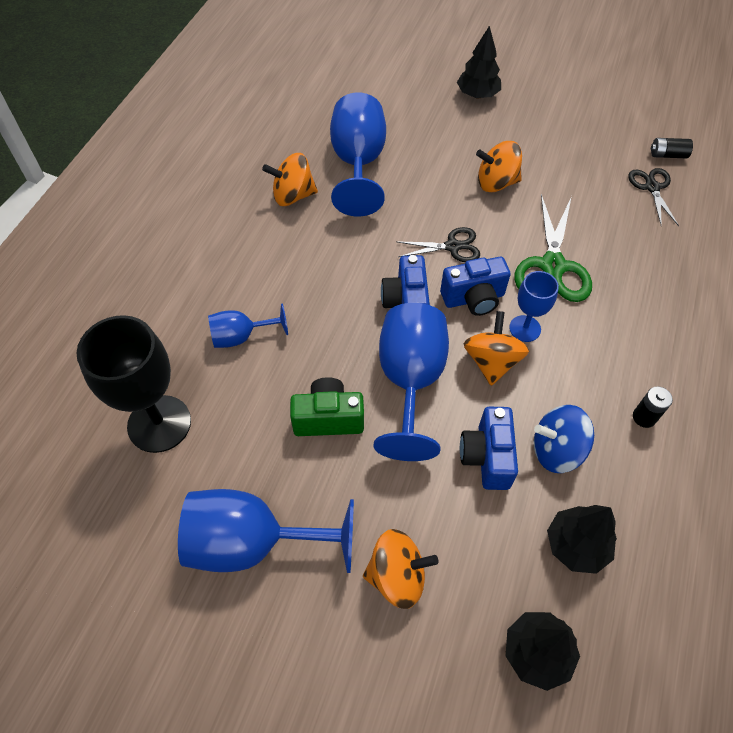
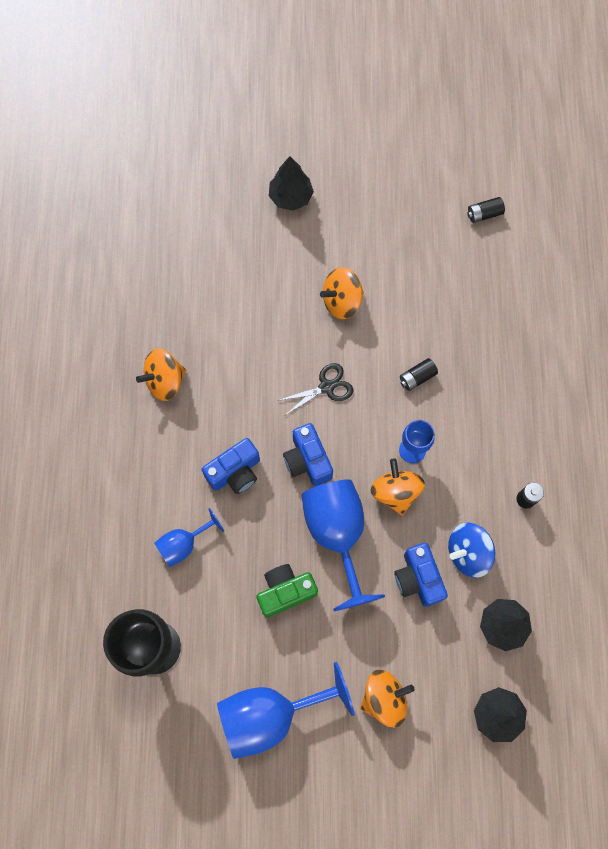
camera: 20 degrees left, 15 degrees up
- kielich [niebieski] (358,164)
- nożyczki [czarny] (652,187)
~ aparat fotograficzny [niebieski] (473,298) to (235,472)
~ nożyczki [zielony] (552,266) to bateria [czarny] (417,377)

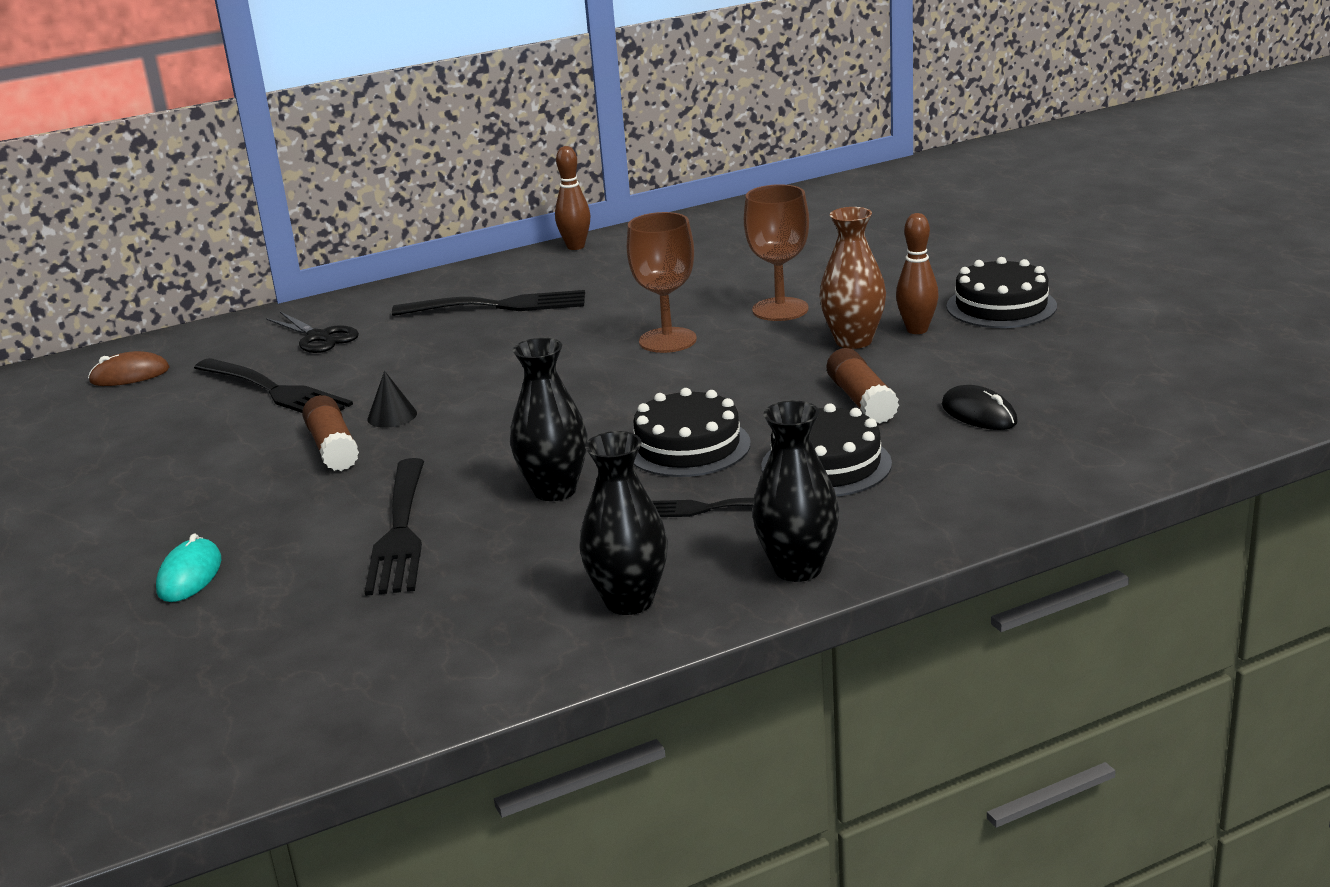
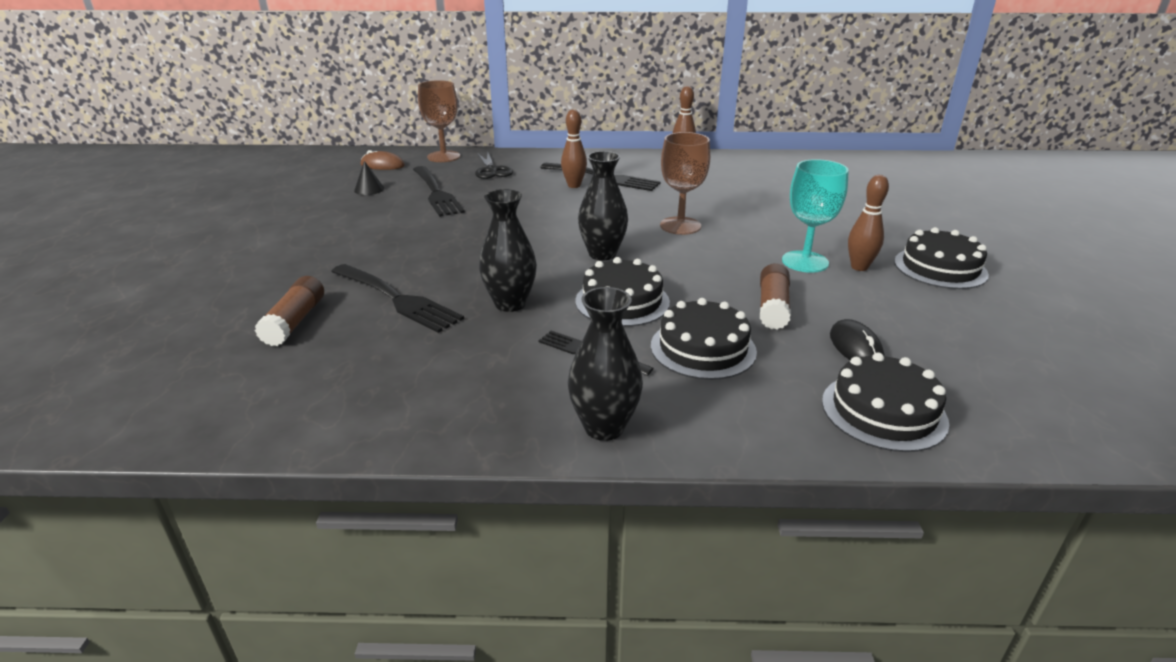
camera: 25 degrees right, 5 degrees up
- myszka [turkusowy] (189,575)
+ kręgiel [brązowy] (574,185)
+ tort [czarny] (883,411)
~ klej w sztyfcie [brązowy] (333,448) to (295,322)
~ stożek [czarny] (392,416) to (369,189)
~ wazon [czarny] (629,601) to (602,254)
~ kielich [brązowy] (780,309) to (444,157)
~ wazon [brązowy] (853,341) to kielich [turkusowy] (805,262)
~ widelec [czarny] (400,531) = (397,299) 75 degrees counterclockwise

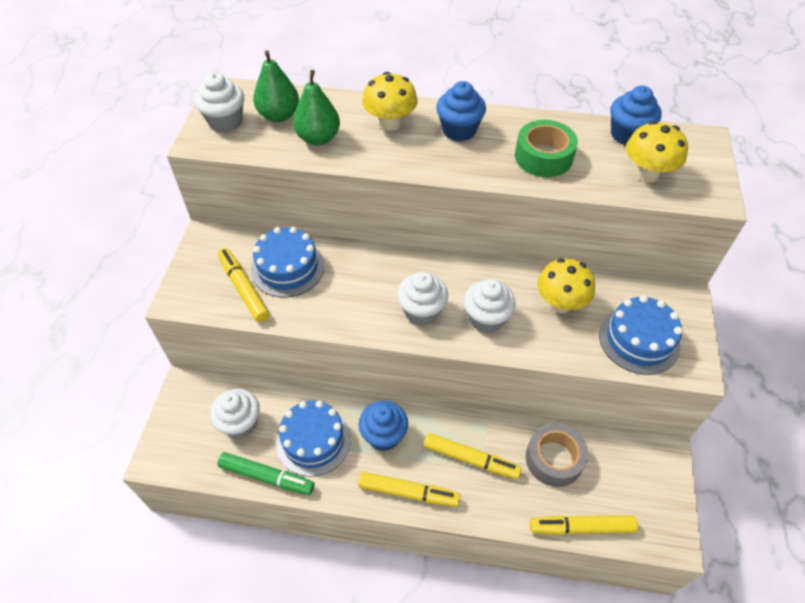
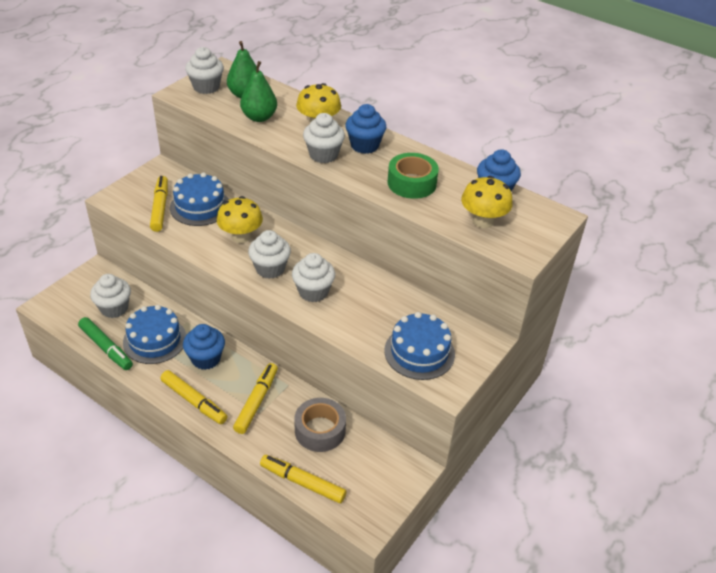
camera: 25 degrees right, 10 degrees down
+ muffinka [biały] (323,155)
~ grzyb [żółty] (560,303) to (241,236)
~ flamaster [żółty] (471,459) = (256,402) 120 degrees counterclockwise

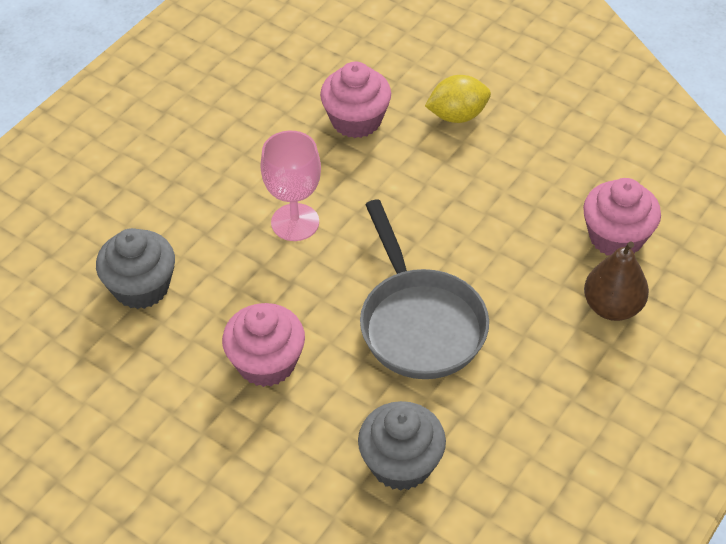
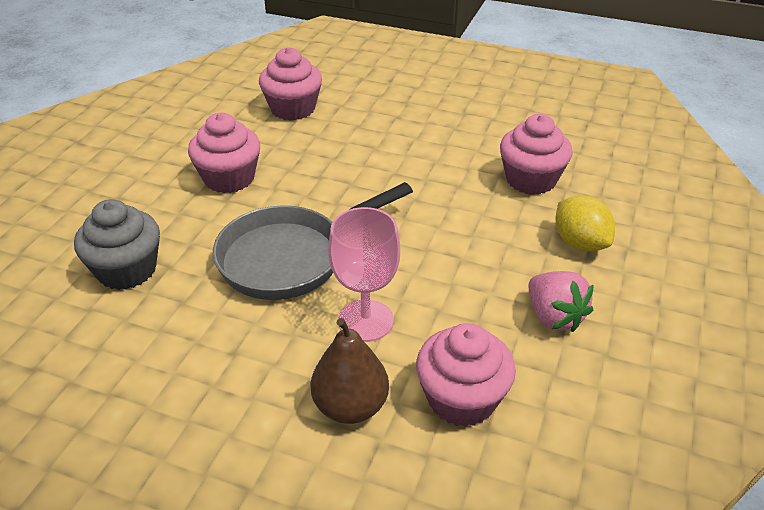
camera: 75 degrees right, 10 degrees down
+ truskawka [różowy] (554,317)
~ kielich [różowy] (295,222) to (365,320)
~ muffinka [szary] (141,287) to muffinka [różowy] (293,109)

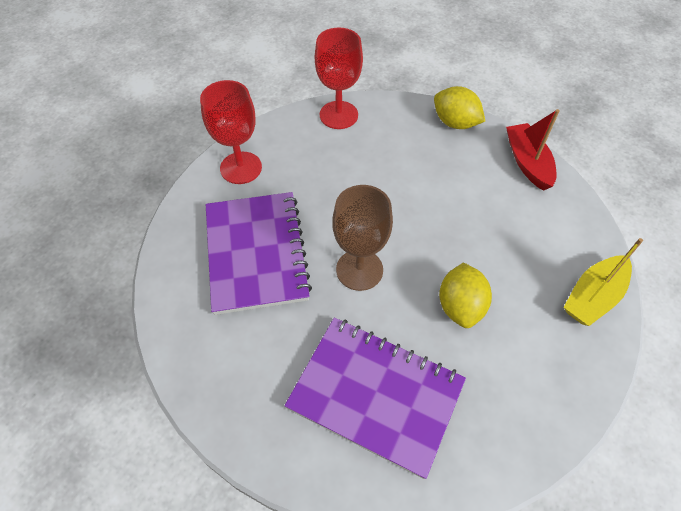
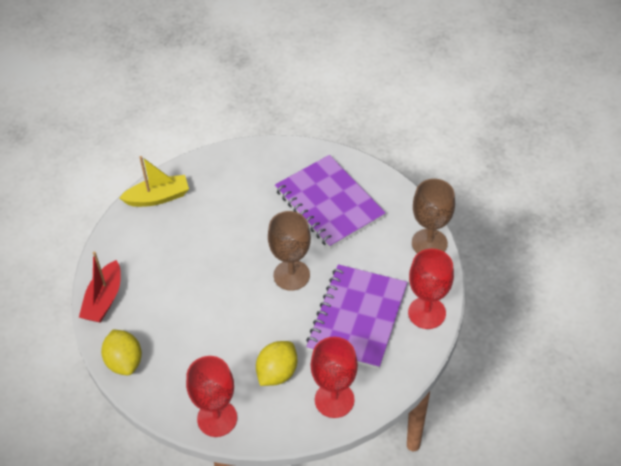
camera: 150 degrees left, 5 degrees down
+ kielich [czerwony] (427,313)
+ kielich [brązowy] (429,243)
~ cytryna [żółty] (460,306) to (277,373)

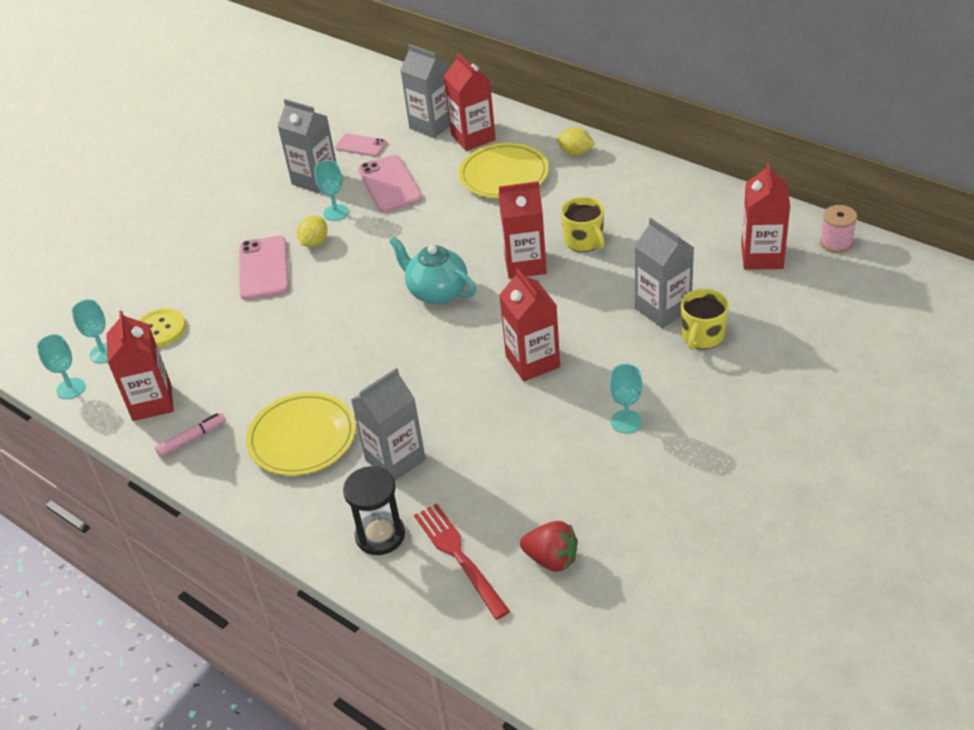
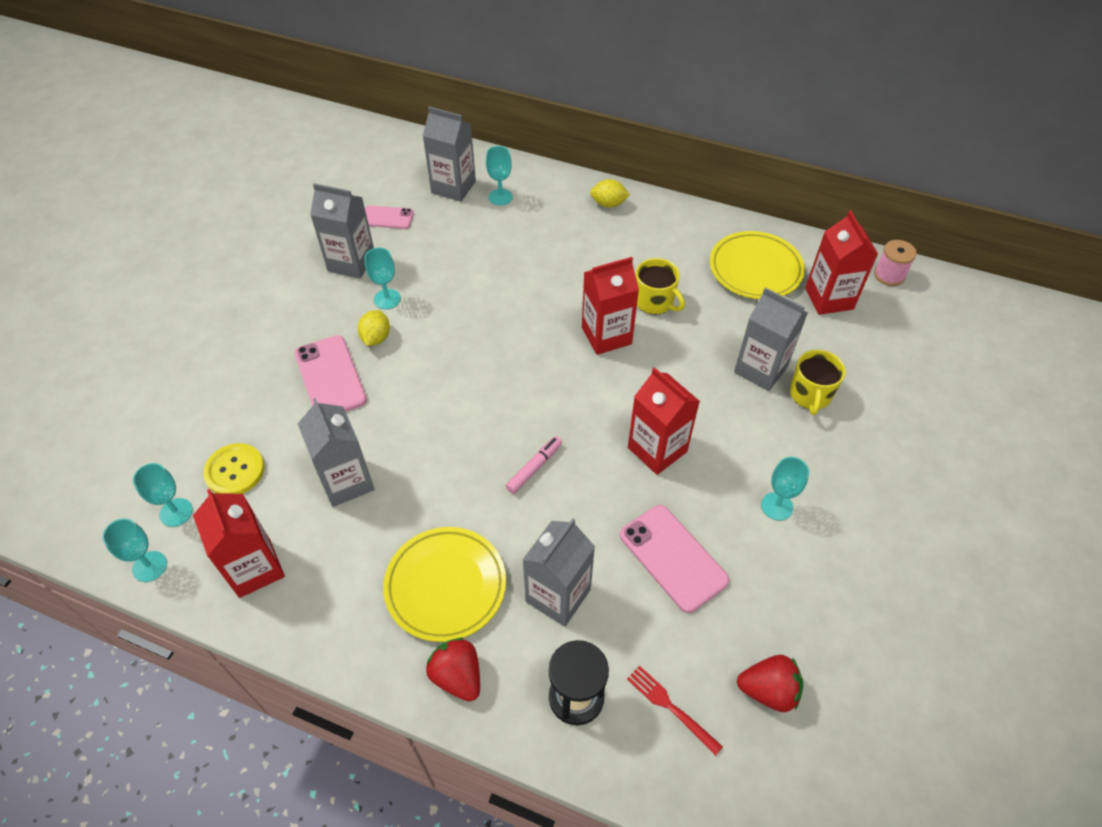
camera: 20 degrees left, 10 degrees up
- imbryk [turkusowy] (437,292)
+ karton mleka [szary] (346,481)
+ truskawka [czerwony] (457,676)
~ flamaster [różowy] (192,439) to (534,467)
~ telefon [różowy] (390,184) to (673,558)
~ talerz [żółty] (504,175) to (755,269)
~ karton mleka [czerwony] (473,137) to kielich [turkusowy] (500,197)
~ widelec [czerwony] (458,555) = (670,706) x0.65

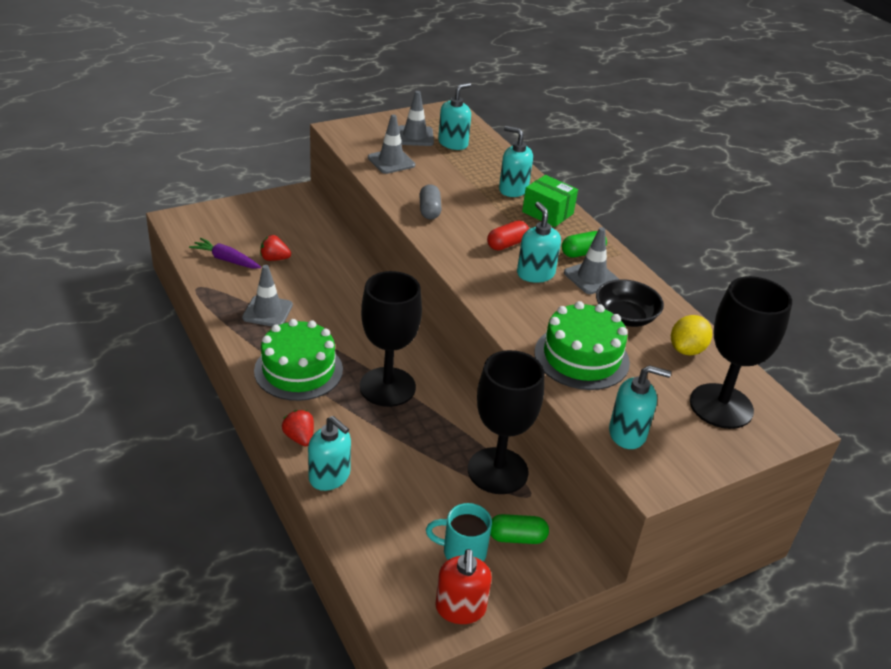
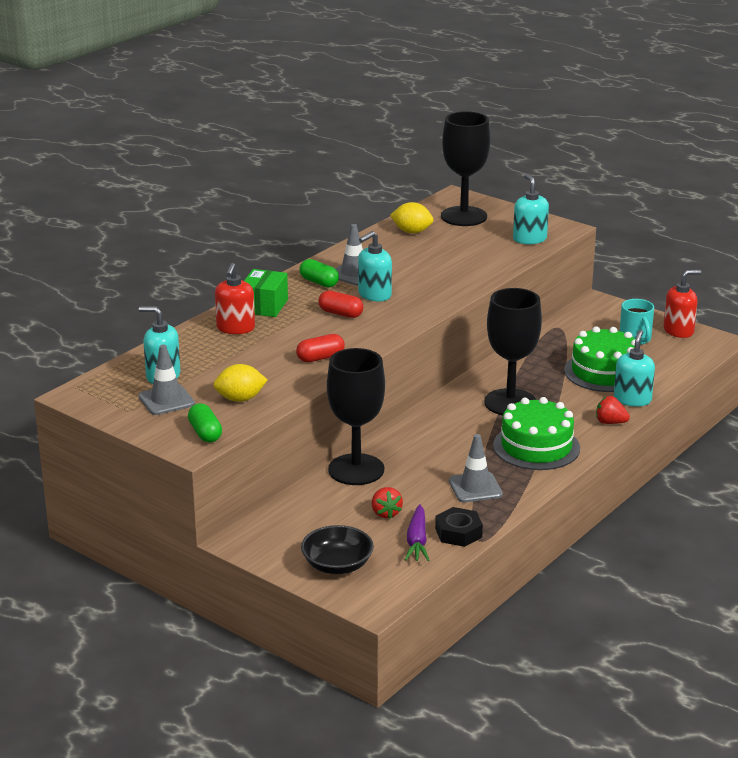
camera: 110 degrees left, 10 degrees down
+ nakrętka [czarny] (458,533)
~ kielich [czarny] (497,471) to (356,470)
~ kapsułka [zielony] (517,537) to (205,433)
~ tort [zielony] (581,357) to (604,372)
~ miska [czarny] (625,317) to (337,565)
~ pachołek [szary] (391,161) to cytryna [żółty] (240,399)
~ kapsułka [szary] (429,210) to kapsułka [czerwony] (320,358)
~ dozownik mydła [turkusowy] (513,189) to dozownik mydła [czerwony] (235,328)
~ truskawka [czerwony] (299,438) = (610,422) 75 degrees clockwise

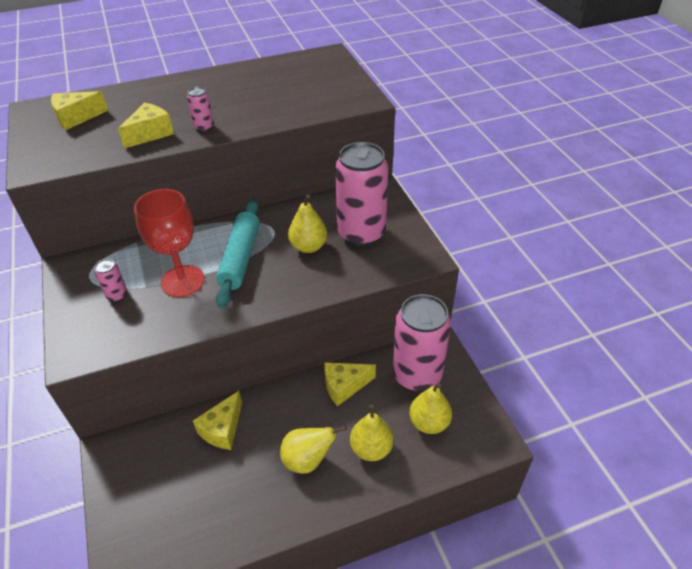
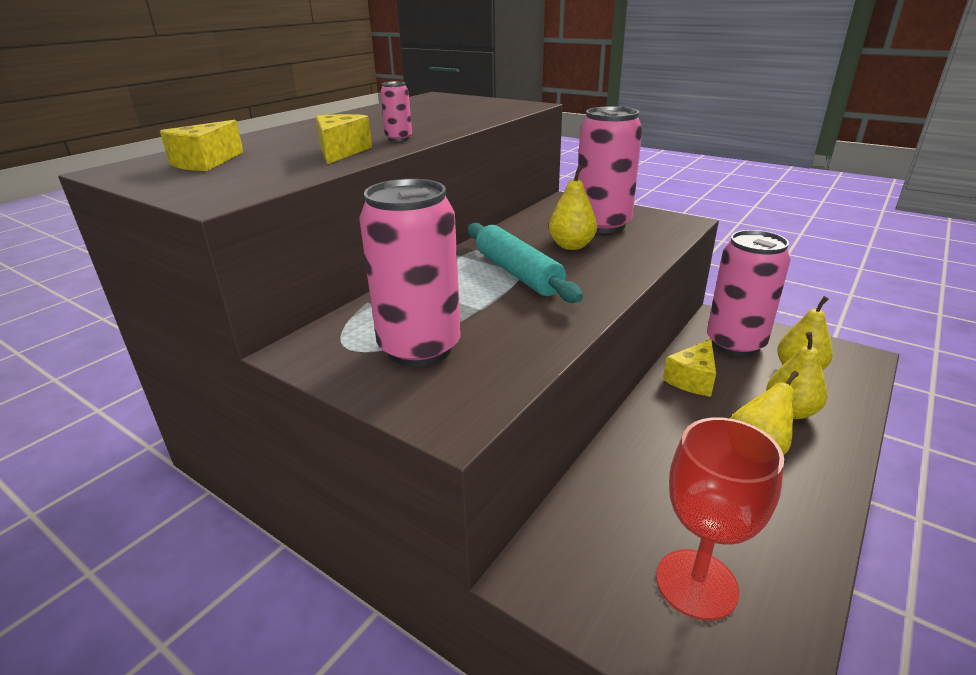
camera: 35 degrees left, 15 degrees down
- ser [żółty] (222,429)
~ kielich [czerwony] (183,281) to (696,584)
~ puszka [różowy] (117,295) = (420,348) x2.43

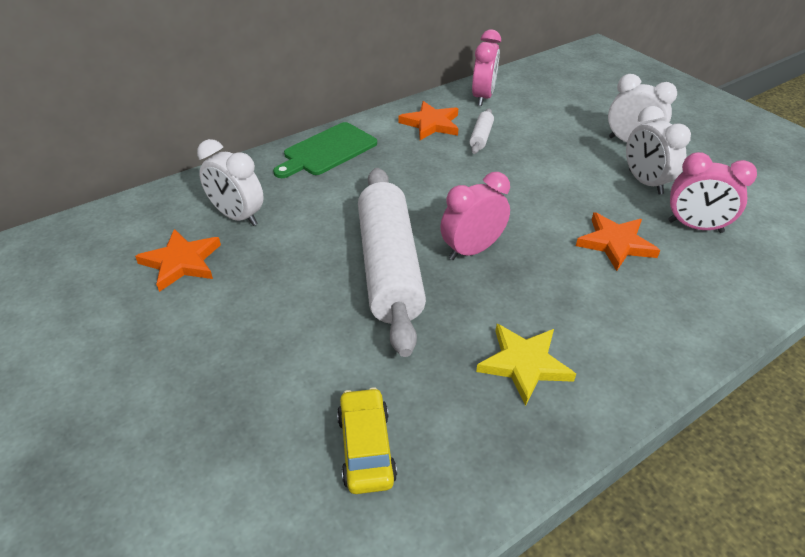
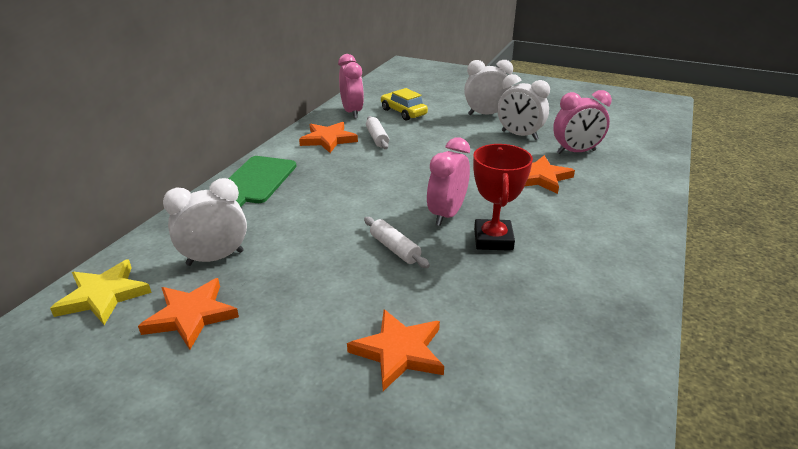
camera: 30 degrees left, 10 degrees down
+ gwiazda [pomarańczowy] (399,351)
+ puchar [czerwony] (493,239)
~ samochód [żółty] (366,448) to (403,112)
~ gwiazda [żółty] (524,364) to (104,295)
~ budzik [biały] (237,216) = (215,258) 150 degrees clockwise
~ wałek do ciasta [biały] (389,267) = (395,249) x0.41

